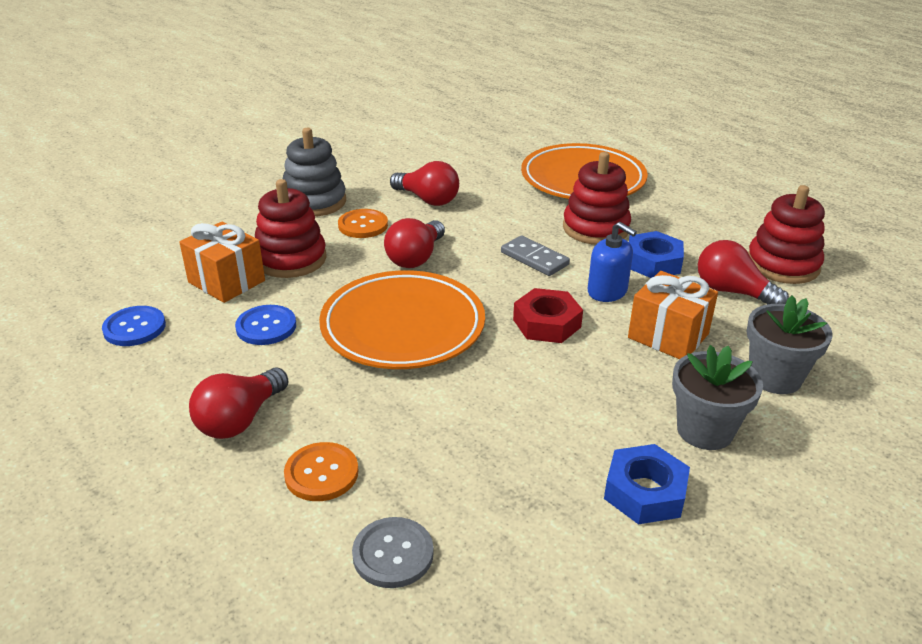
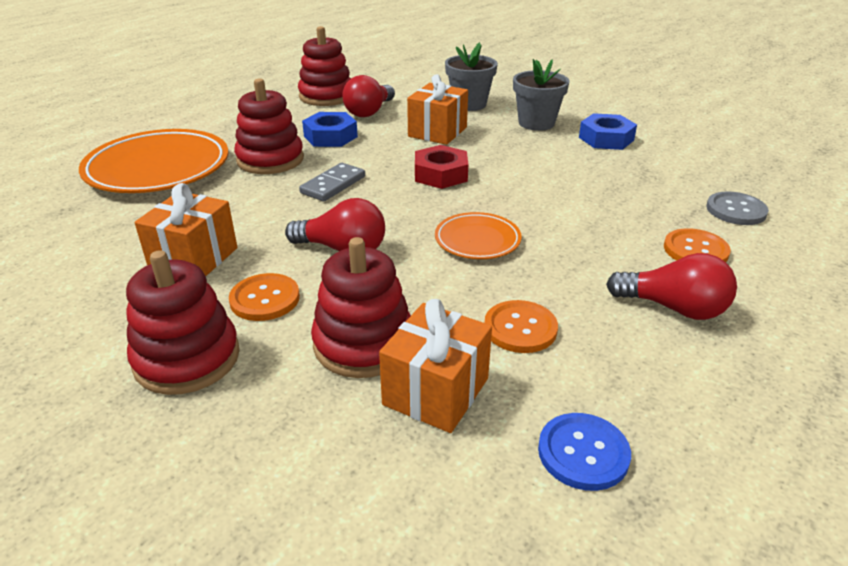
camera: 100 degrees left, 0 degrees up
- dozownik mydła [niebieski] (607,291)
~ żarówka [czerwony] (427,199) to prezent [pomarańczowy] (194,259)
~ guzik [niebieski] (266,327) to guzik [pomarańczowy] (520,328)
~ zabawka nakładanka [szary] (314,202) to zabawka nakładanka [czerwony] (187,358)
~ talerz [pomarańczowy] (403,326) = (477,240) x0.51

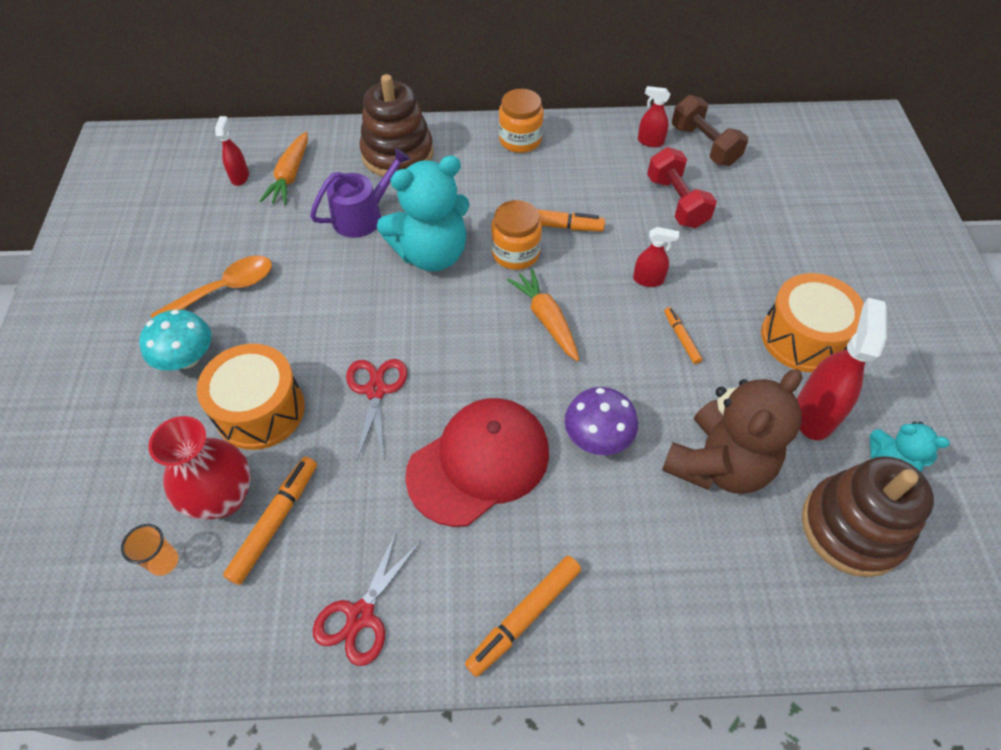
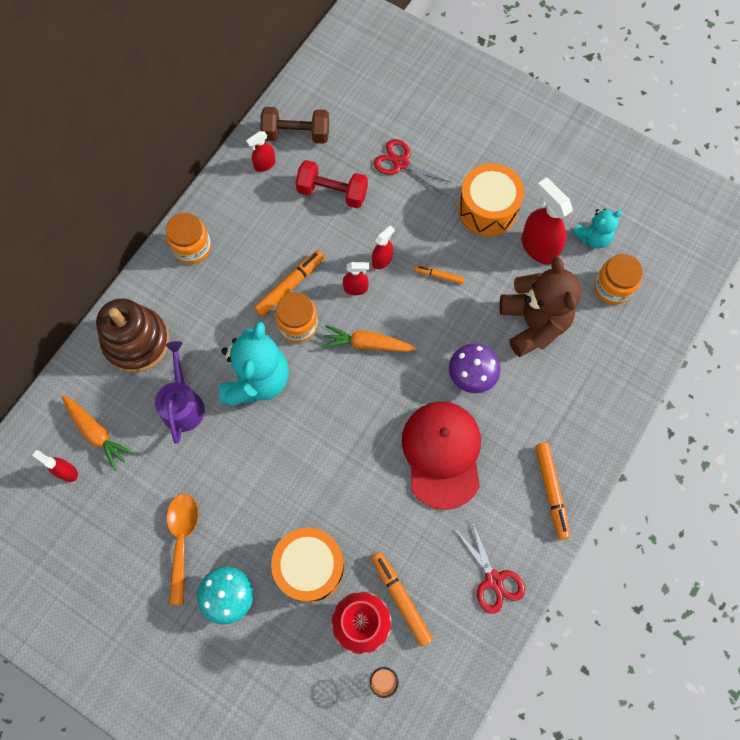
camera: 55 degrees left, 15 degrees up
+ spryskiwacz [czerwony] (356,288)
~ nożyczki [czerwony] (376,390) to (401,163)
~ zabawka nakładanka [brązowy] (852,528) to słoik [pomarańczowy] (612,287)

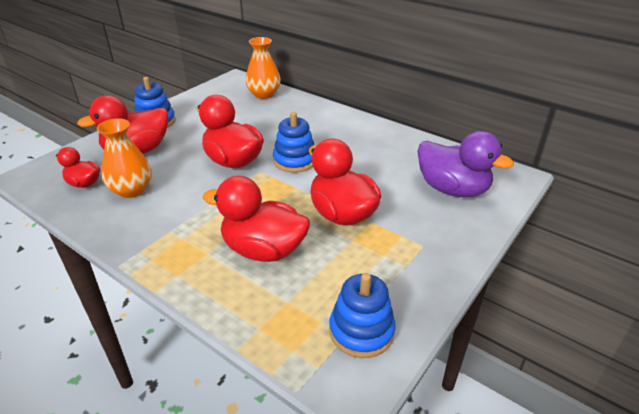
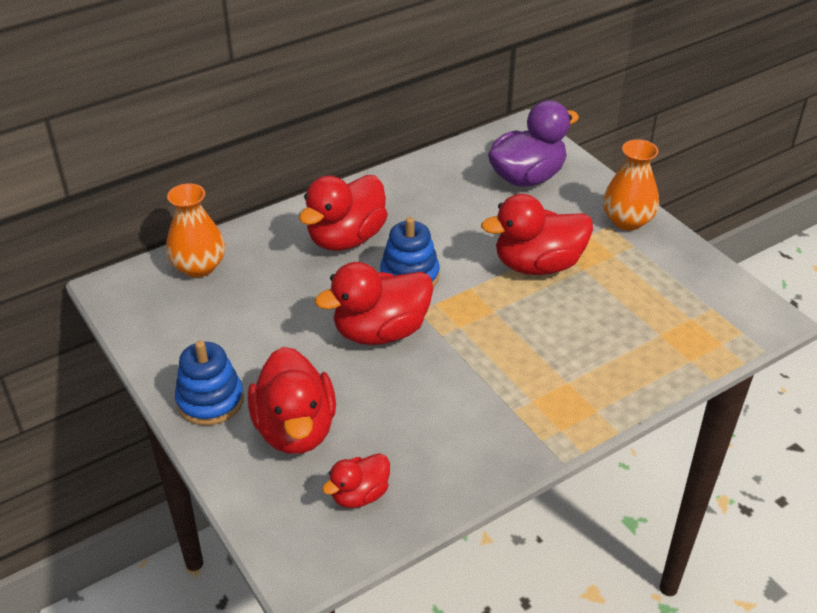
camera: 70 degrees left, 5 degrees up
- zabawka nakładanka [niebieski] (361,331)
~ wazon [pomarańczowy] (131,190) to (627,220)
~ kaczka [czerwony] (263,250) to (346,238)

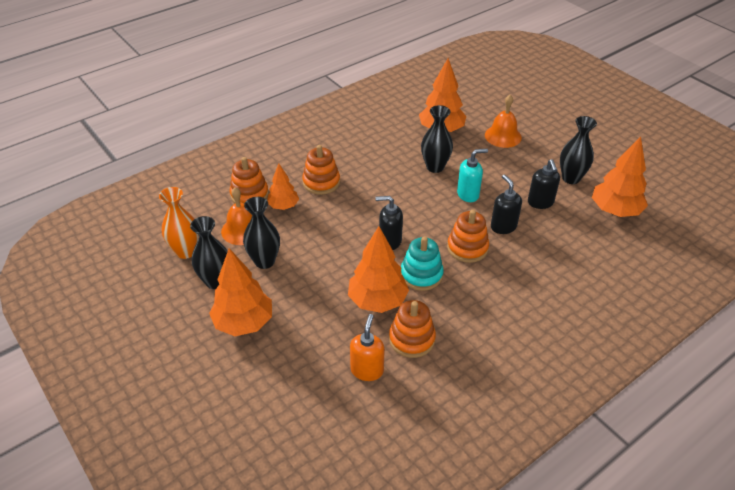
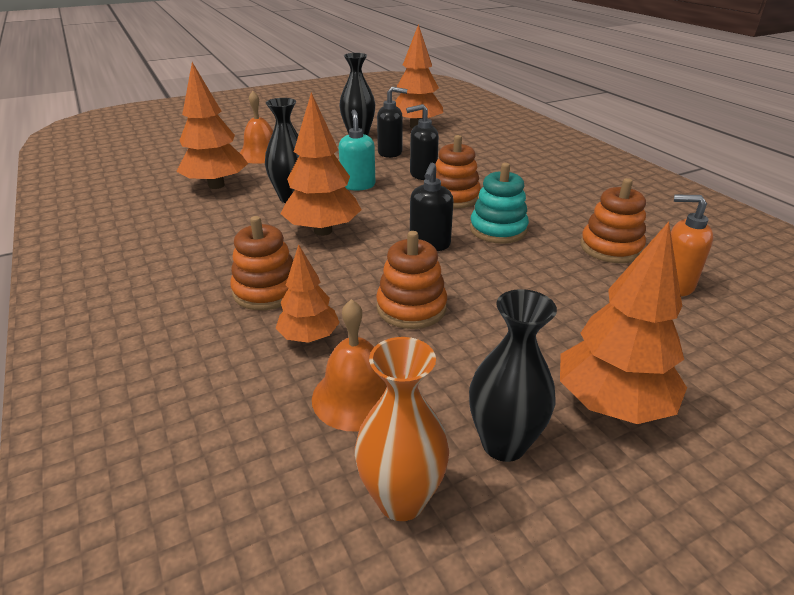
camera: 80 degrees left, 10 degrees down
- wazon [czarny] (264,261)
~ zabawka nakładanka [pomarańczowy] (249,194) to (411,308)
~ drzewko [pomarańczowy] (377,301) to (323,231)

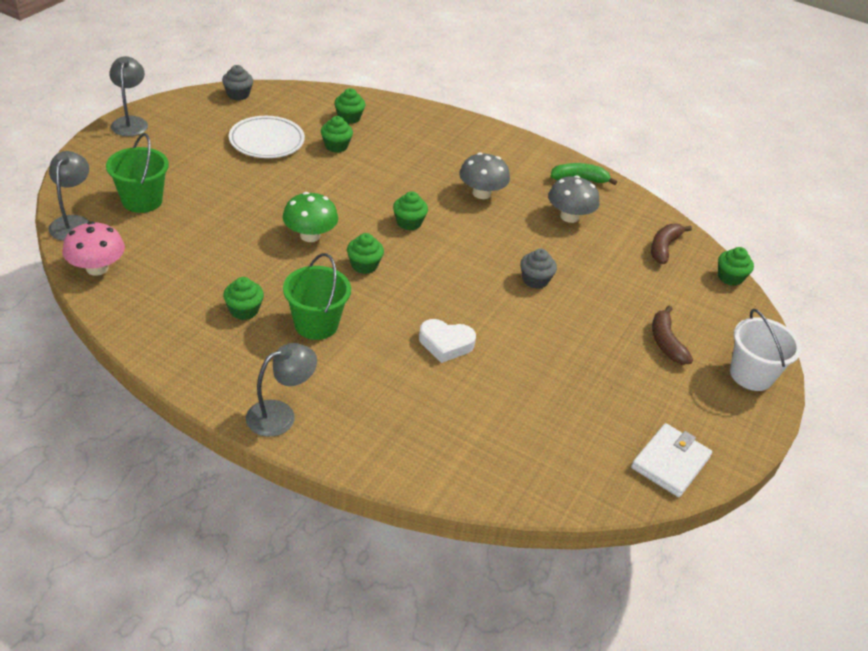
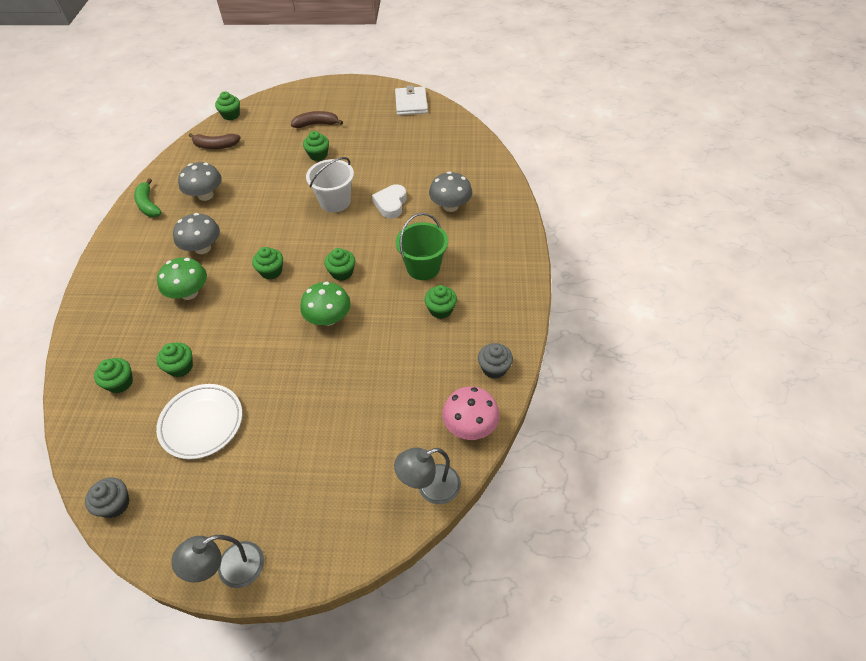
camera: 110 degrees left, 10 degrees up
- wiadro [zielony] (142,201)
- lampka [szary] (280,415)
+ grzyb [zielony] (189,293)
+ muffinka [zielony] (318,155)
+ grzyb [szary] (450,206)
~ muffinka [szary] (535,280) to (494,368)
~ wiadro [biały] (751,375) to (335,202)
~ serce [biały] (445,344) = (391,204) 150 degrees counterclockwise
~ portfel [biały] (670,462) = (411,103) 75 degrees clockwise
~ banan [brązowy] (666,342) = (316,124) 150 degrees counterclockwise

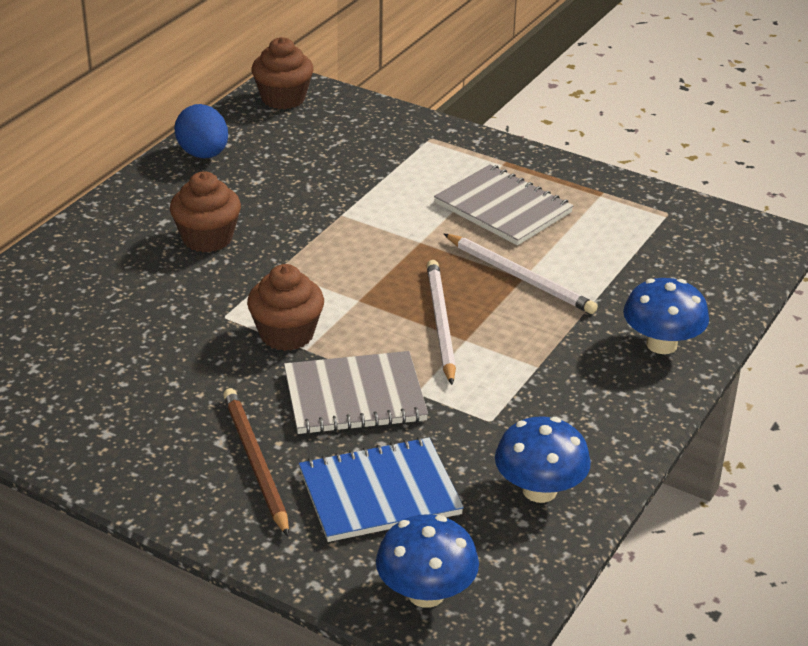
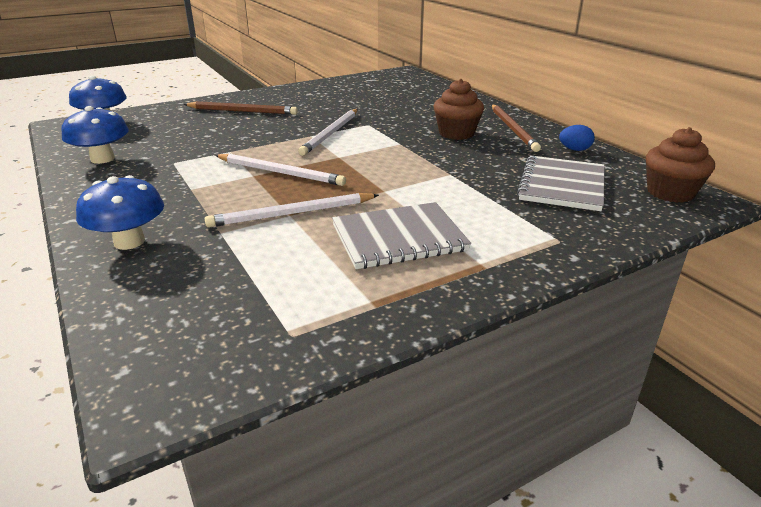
camera: 120 degrees right, 5 degrees down
- zeszyt [niebieski] (379,493)
+ ołówek [brązowy] (513,129)
~ zeszyt [szary] (354,396) to (562,185)
~ muffinka [brązowy] (286,334) to ołówek [biały] (331,134)
~ jajko [niebieski] (203,154) = (574,149) x0.61

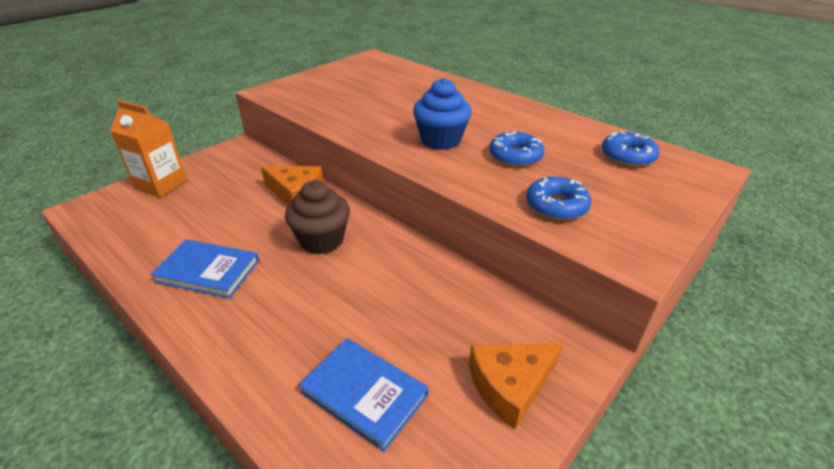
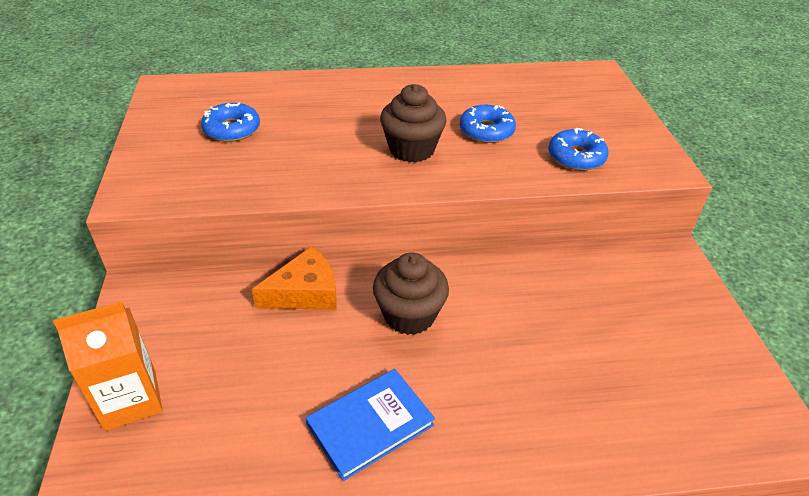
camera: 50 degrees left, 5 degrees up
- książka [niebieski] (364,393)
- ser [pomarańczowy] (510,385)
~ donut [niebieski] (627,156) to (232,129)
~ muffinka [niebieski] (440,140) to muffinka [brązowy] (412,149)

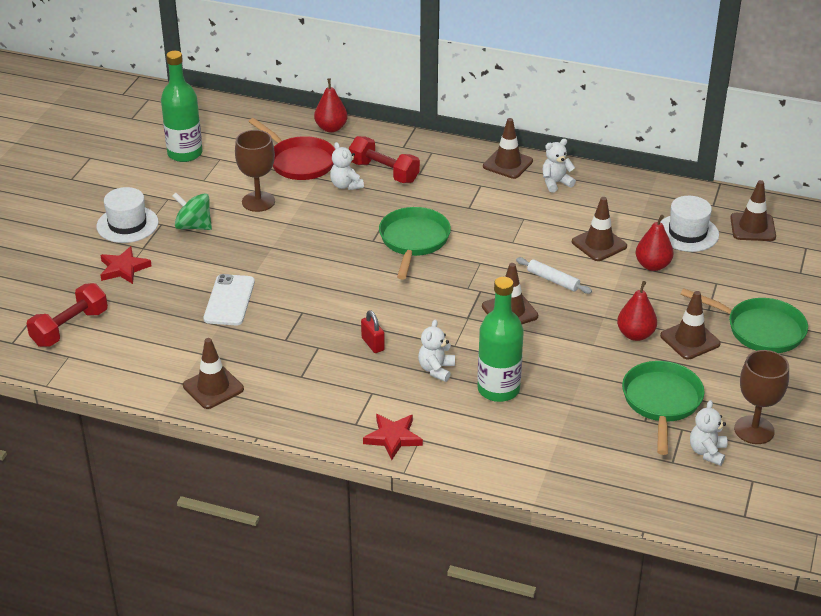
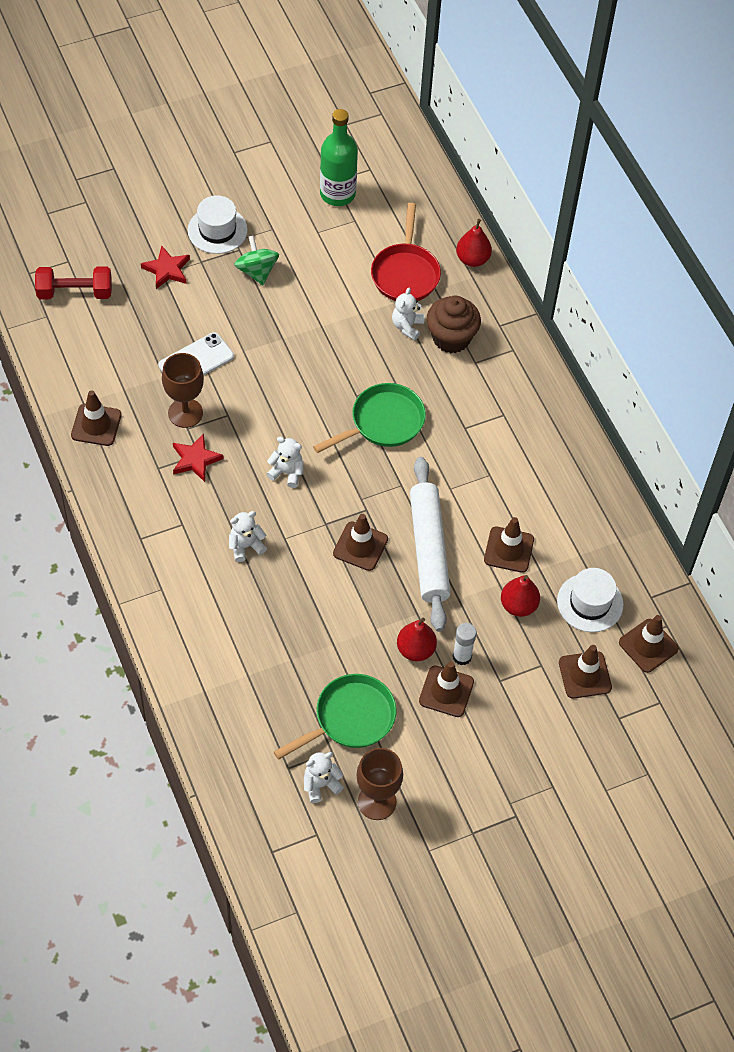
camera: 45 degrees right, 20 degrees up
- kłódka [czerwony] (373,344)
- butelka [zielony] (498,389)
- patelnia [zielony] (760,330)
+ klej w sztyfcie [biały] (462,656)
~ kielich [brązowy] (258,202) to (185,413)
~ gwiazda [czerwony] (393,438) to (195,459)
~ pachołek [brązowy] (507,164) to (585,675)
~ miś [biały] (556,183) to (287,472)
~ hantel [czerwony] (384,172) to muffinka [brązowy] (451,338)
~ wałek do ciasta [biały] (553,280) = (428,549) x2.18

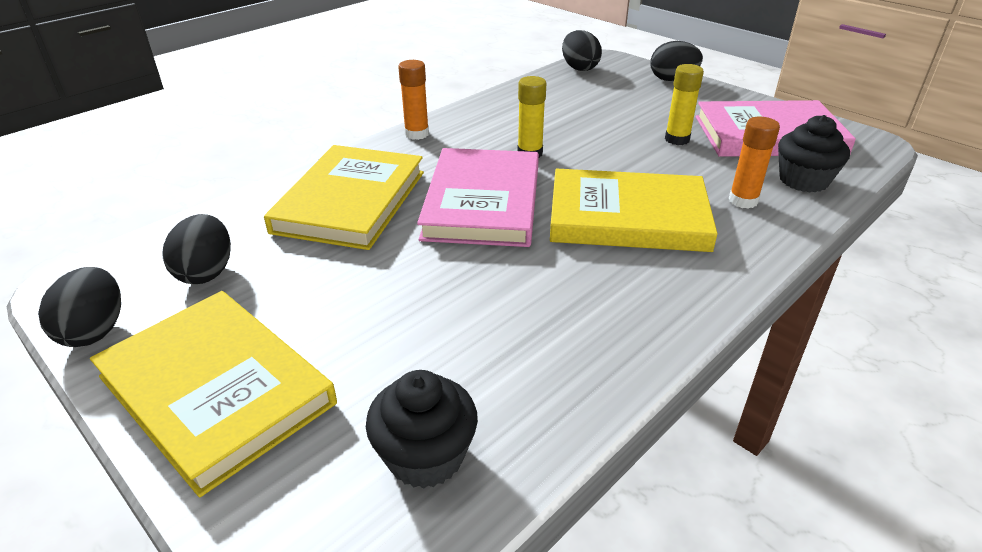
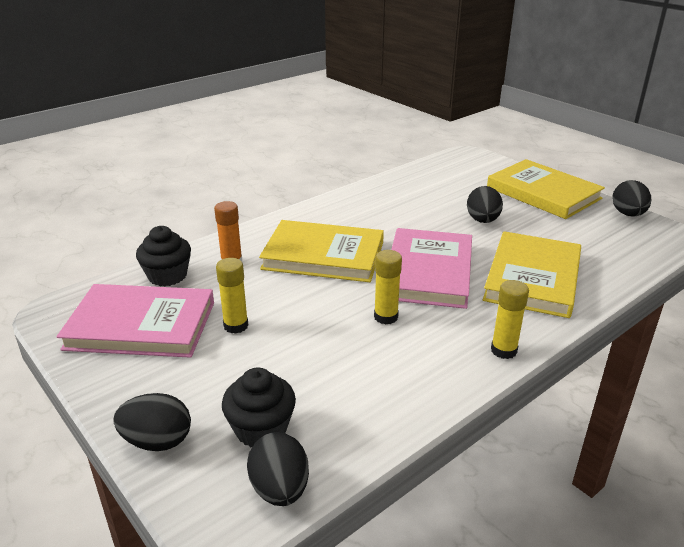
camera: 175 degrees left, 5 degrees down
~ jajko [czarny] (206,272) to (482,220)
~ muffinka [czarny] (425,456) to (261,429)
~ klej w sztyfcie [pomarańczowy] (417,134) to klej w sztyfcie [żółty] (503,350)

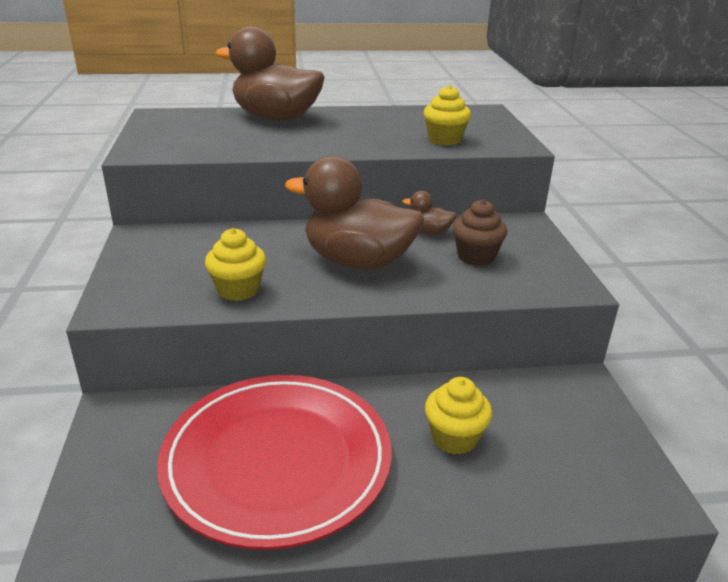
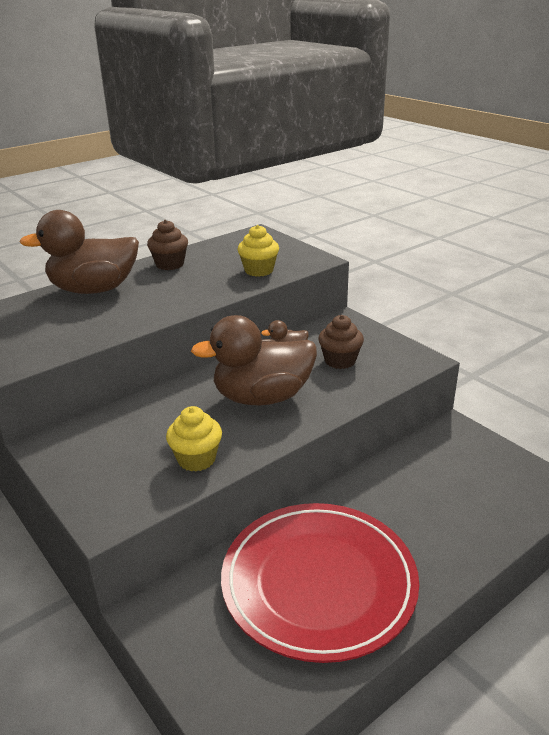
camera: 30 degrees left, 0 degrees up
- muffinka [żółty] (454,438)
+ muffinka [brązowy] (170,264)

